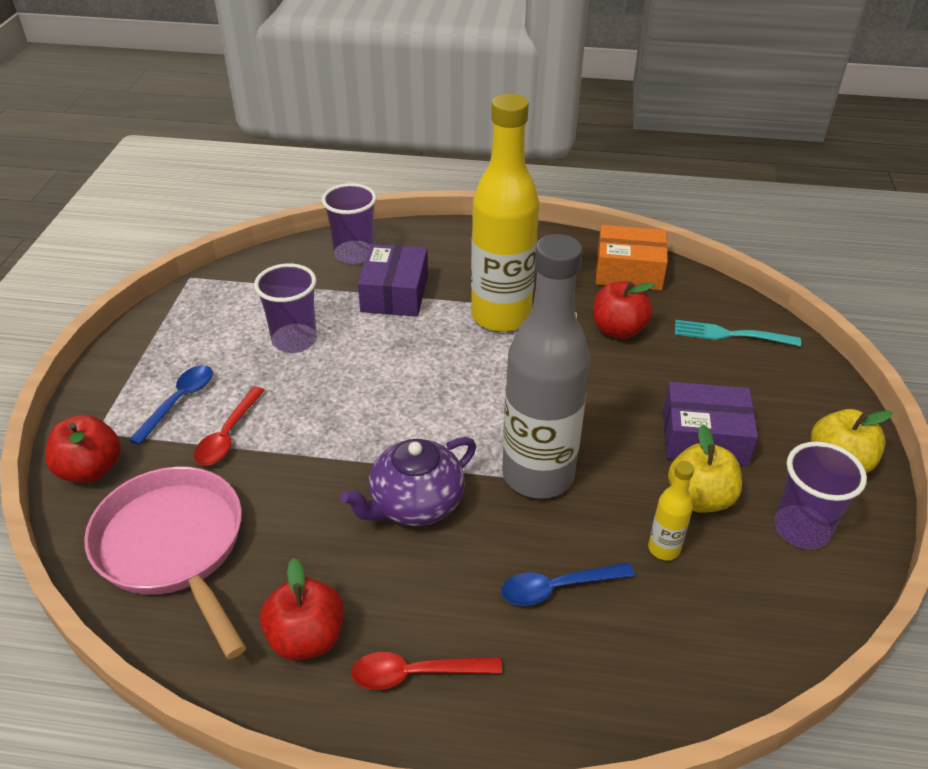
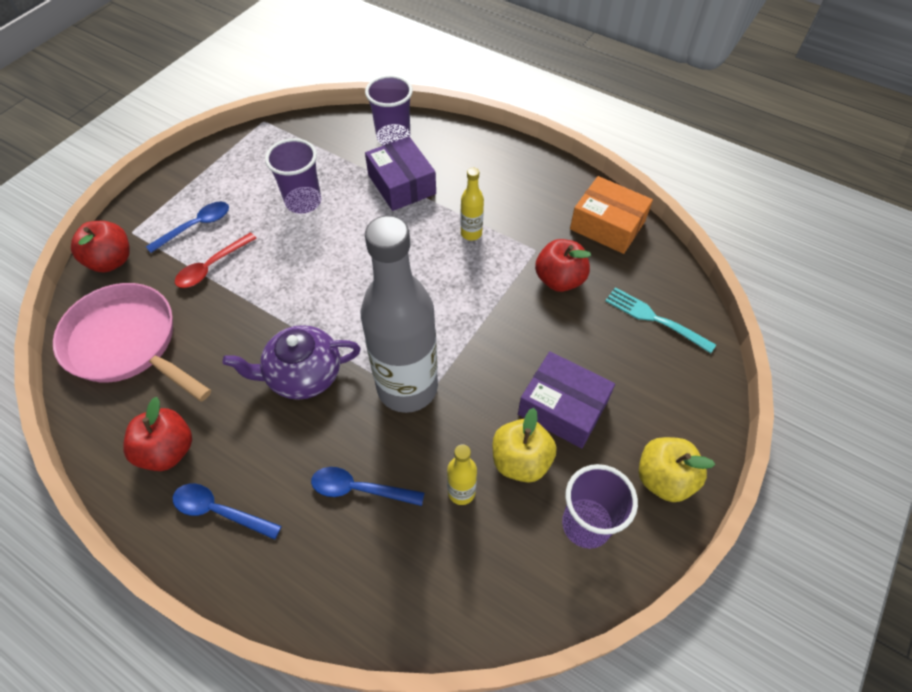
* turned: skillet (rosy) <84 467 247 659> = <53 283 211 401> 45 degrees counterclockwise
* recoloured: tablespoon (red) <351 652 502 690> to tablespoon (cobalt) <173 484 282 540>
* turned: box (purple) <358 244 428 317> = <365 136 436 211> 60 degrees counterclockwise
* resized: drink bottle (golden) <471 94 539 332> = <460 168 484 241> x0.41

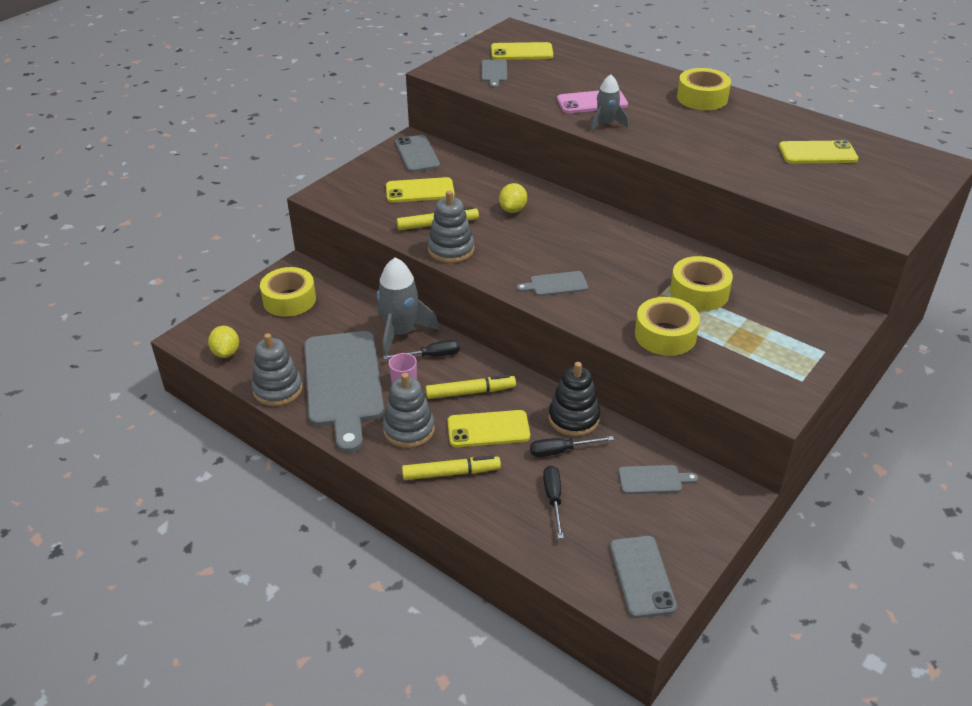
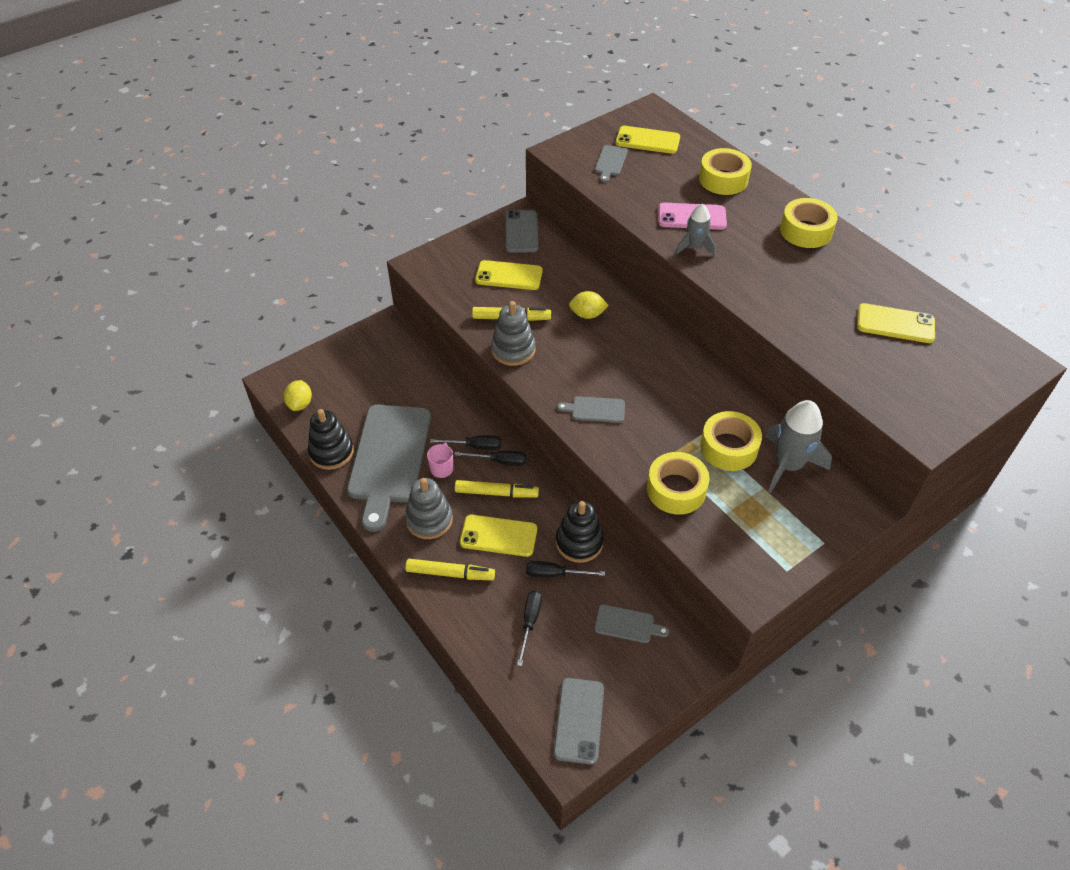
* recoloured: ring stacker (grey) <252 333 303 406> to ring stacker (jet-black) <308 409 354 470>
* moved: roll of tape (golden) <260 267 316 317> to <699 148 752 195>
* moved: toy rocket (grey) <377 258 439 356> to <765 400 832 493>
* turned: lemon (golden) <499 183 527 213> = <569 291 609 319> 60 degrees clockwise
* added: flat screwdriver (jet-black) <455 451 527 466>

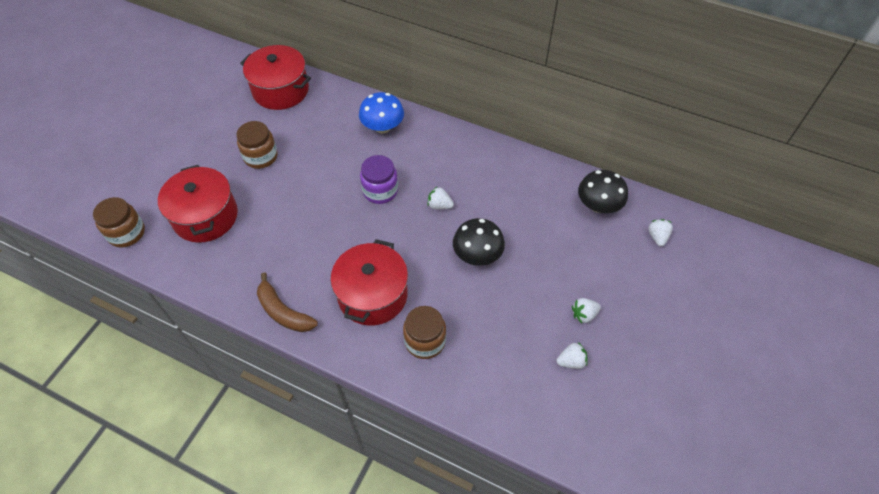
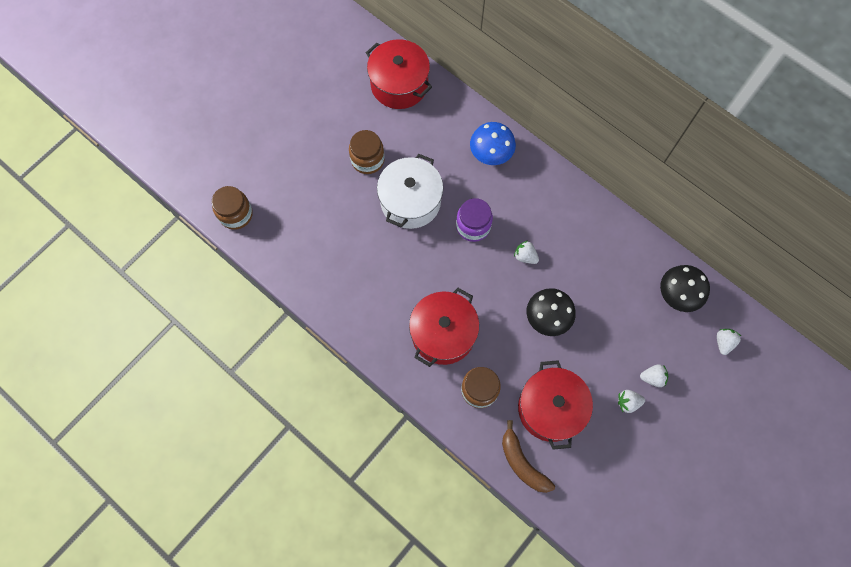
* moved: stockpot (red) <158 165 238 243> to <518 360 593 450>
* moved: banana fruit (dark brown) <257 272 318 332> to <502 420 555 493>
* moved: toy strawberry (snow-white) <556 342 587 369> to <640 364 668 387>
* added: stockpot (snow-white) <377 154 443 229>

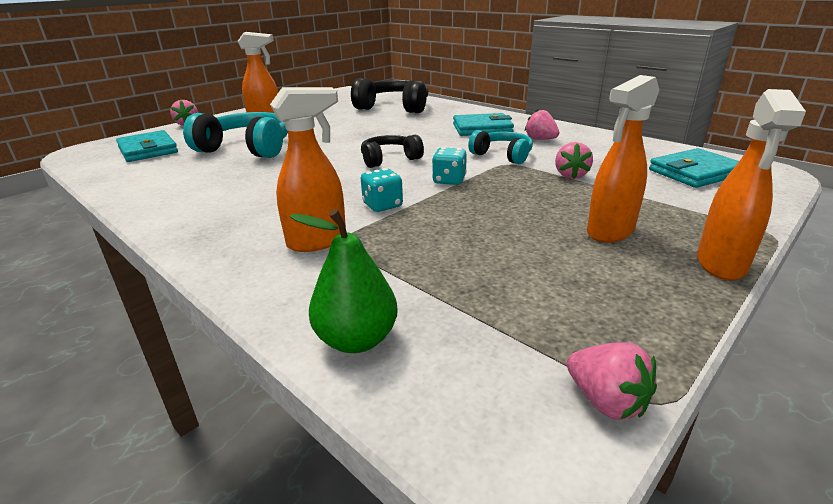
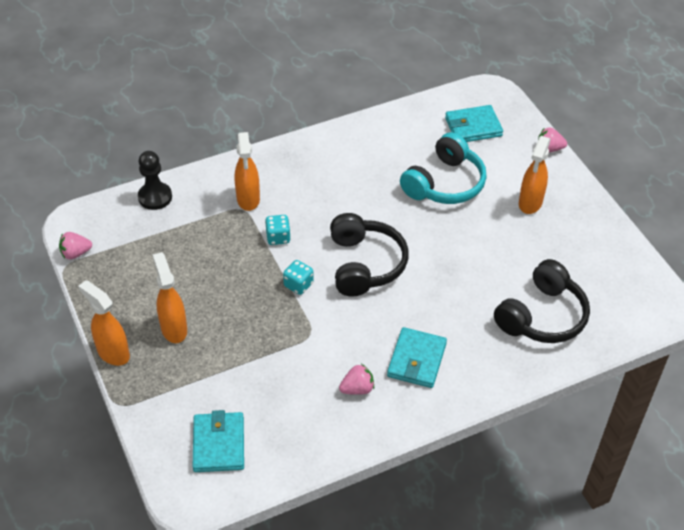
* replaced: pear fruit (emerald) <289 209 398 353> to game pawn (jet-black) <138 151 172 210>
* resized: headphones (jet-black) <361 134 424 168> = <330 213 409 297> x1.68
* removed: headphones (aqua) <468 130 533 164>
* removed: toy strawberry (rosy) <555 142 593 179>

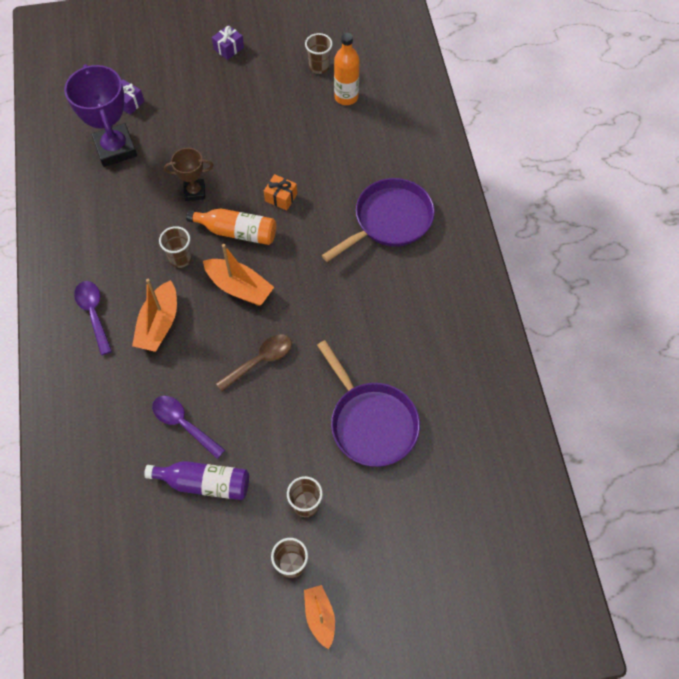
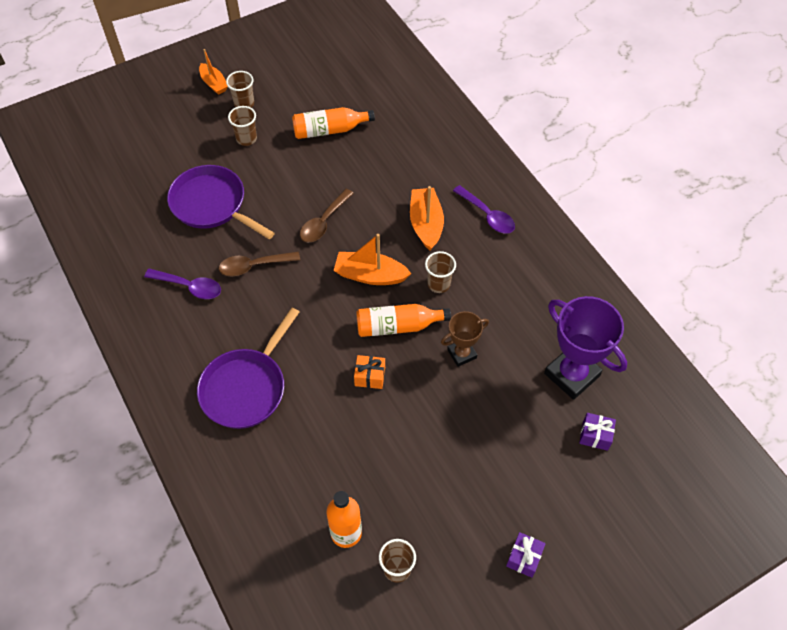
* recoloured: drink bottle (purple) <144 461 249 500> to drink bottle (bright orange) <292 107 375 139>
* moved: tablespoon (purple) <152 396 225 459> to <144 269 221 299>
* added: tablespoon (dark brown) <219 252 300 276>

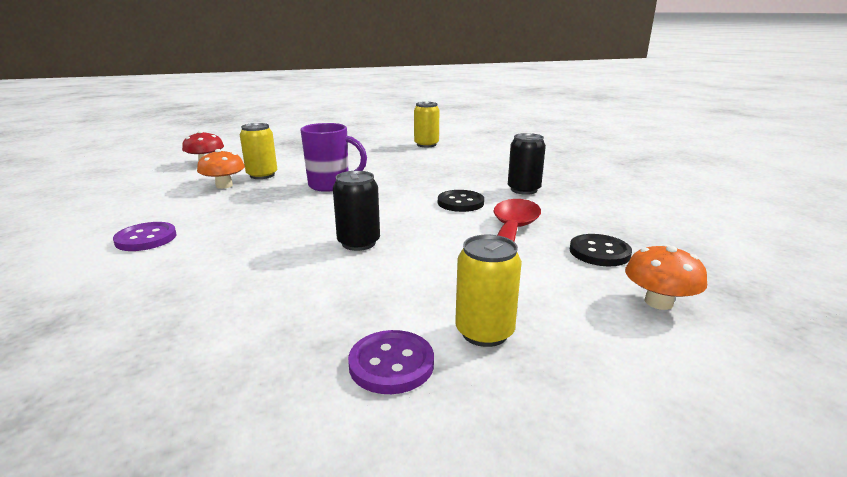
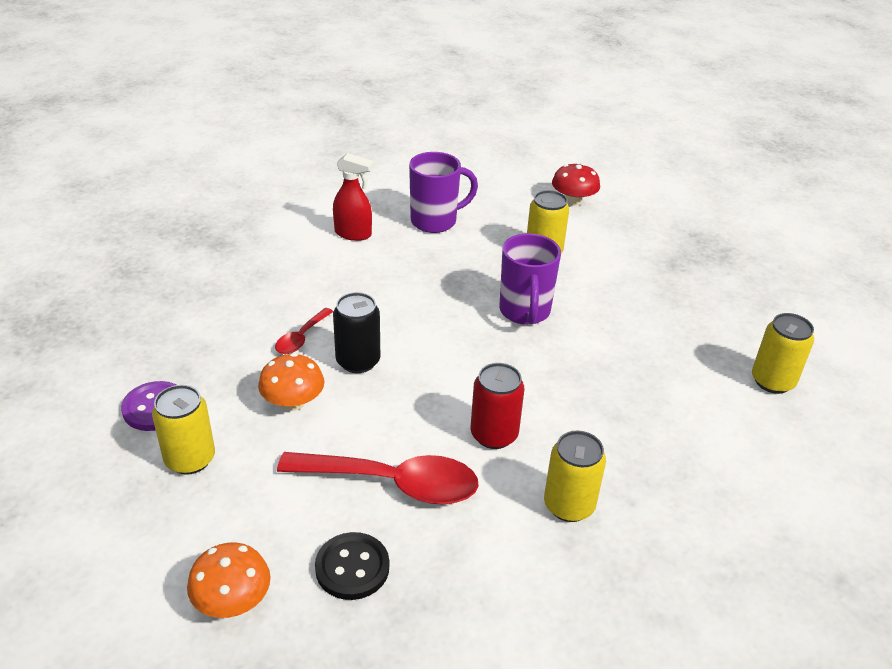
* replaced: sewing button (purple) <113 222 177 251> to sprayer (red) <333 153 374 241>
* moved: mushroom (bright orange) <197 149 245 189> to <258 353 324 411>
* replaced: sewing button (jet-black) <438 190 484 212> to tin (red) <471 363 524 449>
* recoloured: tin (jet-black) <508 133 546 195> to tin (golden) <544 430 606 522>
* added: tablespoon (red) <275 308 333 354>
* added: tea mug (purple) <409 152 478 233>

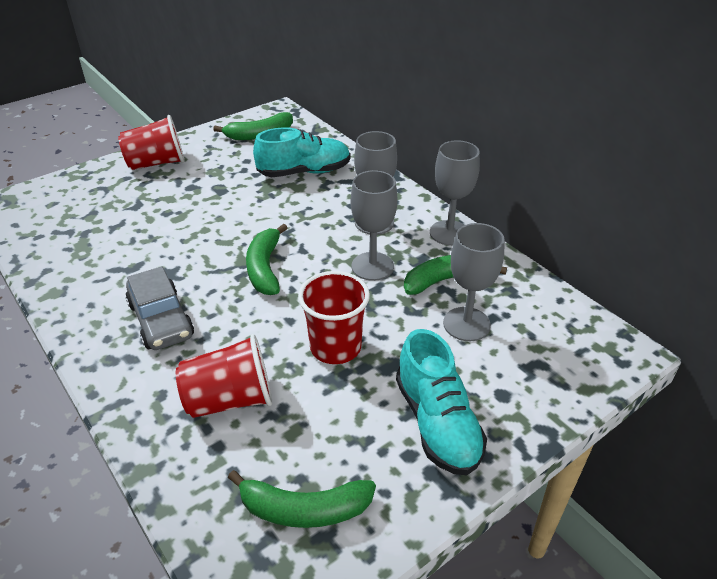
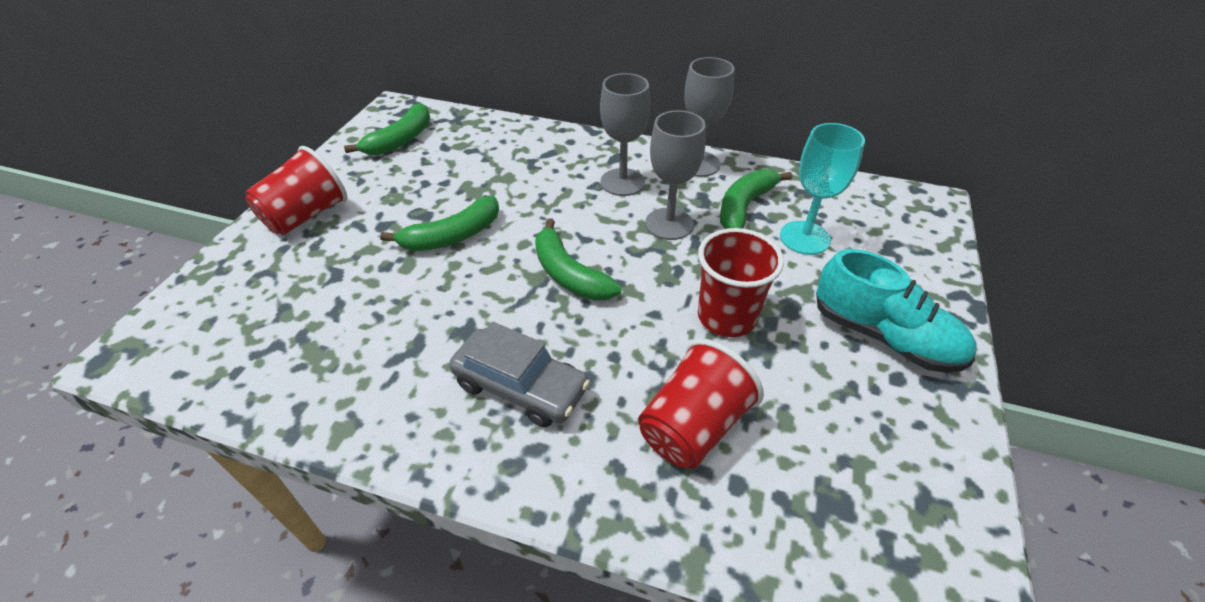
* moved: banana fruit (emerald) <228 470 376 528> to <380 196 499 251>
* removed: shoe (aqua) <253 127 350 177>
* recoloured: chalice (grey) <443 223 505 341> to chalice (aqua) <780 123 865 255>

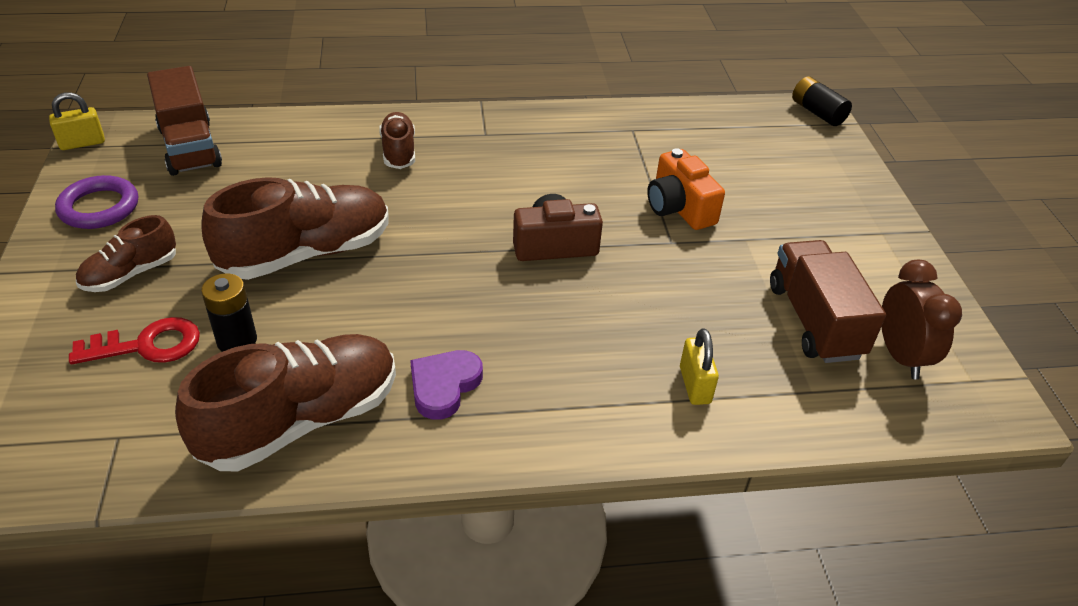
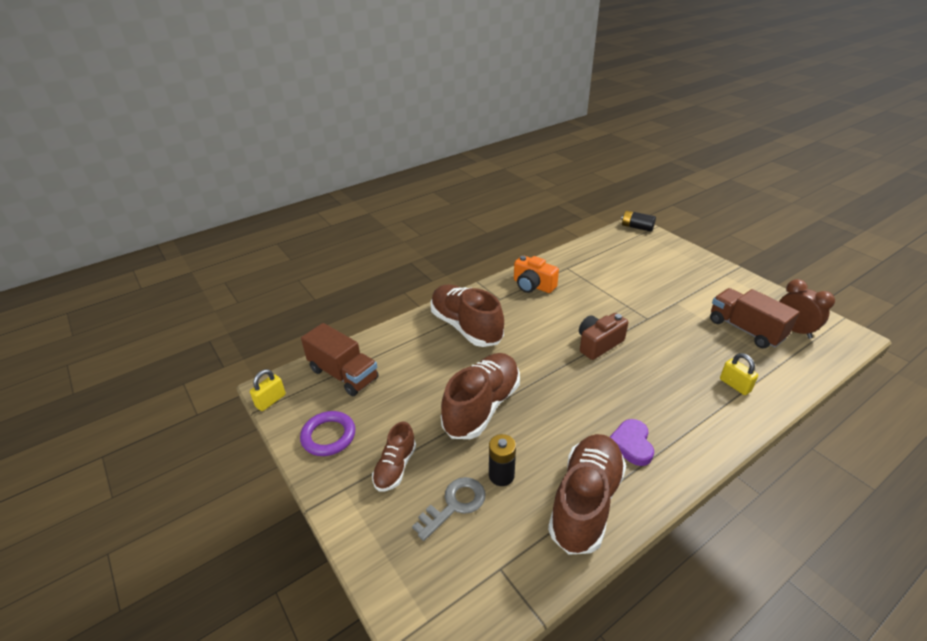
* recoloured: latchkey (red) <69 317 200 364> to latchkey (grey) <412 477 485 541>
* resized: shoe (dark brown) <379 112 415 169> = <431 285 504 347> x1.85
* moved: compact camera (bright orange) <647 148 725 230> to <514 255 559 293>

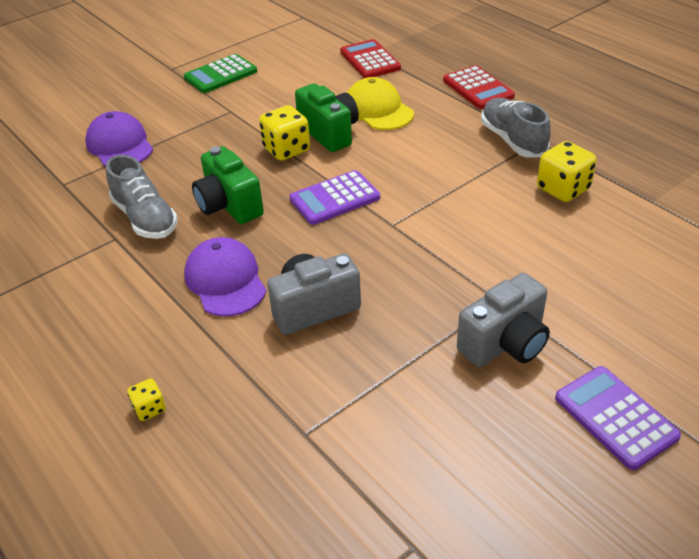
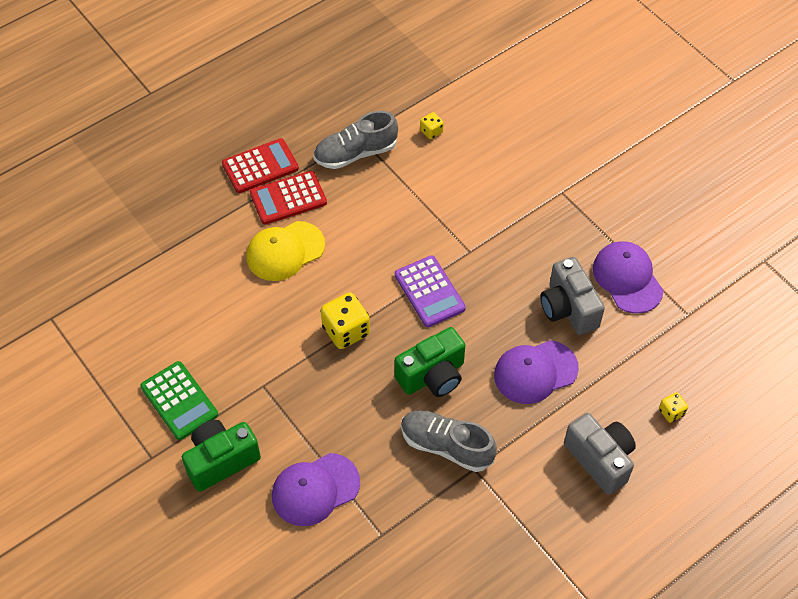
* turned: shoe (grey) <106 155 178 239> = <401 410 497 472> 120 degrees counterclockwise
* moved: compact camera (emerald) <295 83 359 152> to <182 420 261 492>
* moved: calculator (red) <340 39 401 78> to <250 171 327 225>
* moved: compact camera (grey) <457 273 550 367> to <564 413 636 495>
* resized: die (golden) <537 141 597 202> = <420 112 444 139> x0.52
* removed: calculator (purple) <555 366 681 470>
* added: baseball cap (purple) <593 241 663 313>

